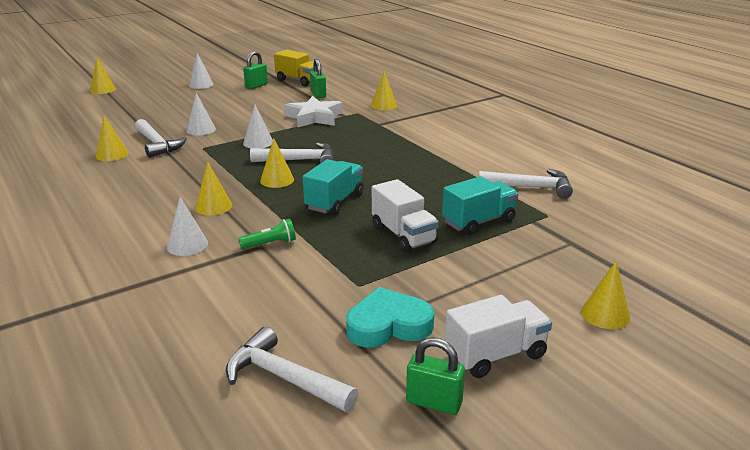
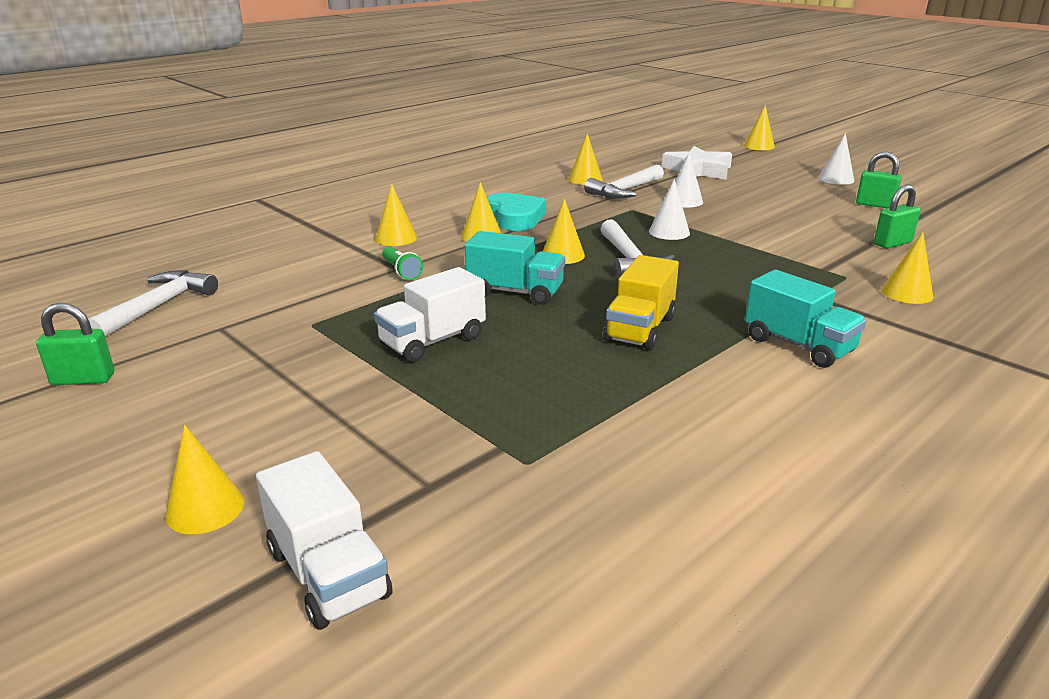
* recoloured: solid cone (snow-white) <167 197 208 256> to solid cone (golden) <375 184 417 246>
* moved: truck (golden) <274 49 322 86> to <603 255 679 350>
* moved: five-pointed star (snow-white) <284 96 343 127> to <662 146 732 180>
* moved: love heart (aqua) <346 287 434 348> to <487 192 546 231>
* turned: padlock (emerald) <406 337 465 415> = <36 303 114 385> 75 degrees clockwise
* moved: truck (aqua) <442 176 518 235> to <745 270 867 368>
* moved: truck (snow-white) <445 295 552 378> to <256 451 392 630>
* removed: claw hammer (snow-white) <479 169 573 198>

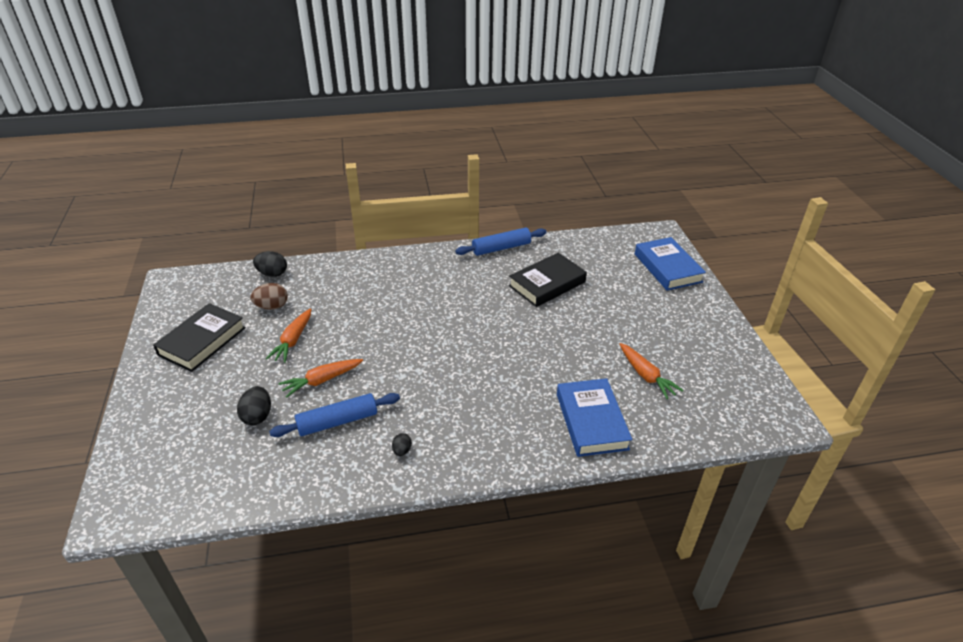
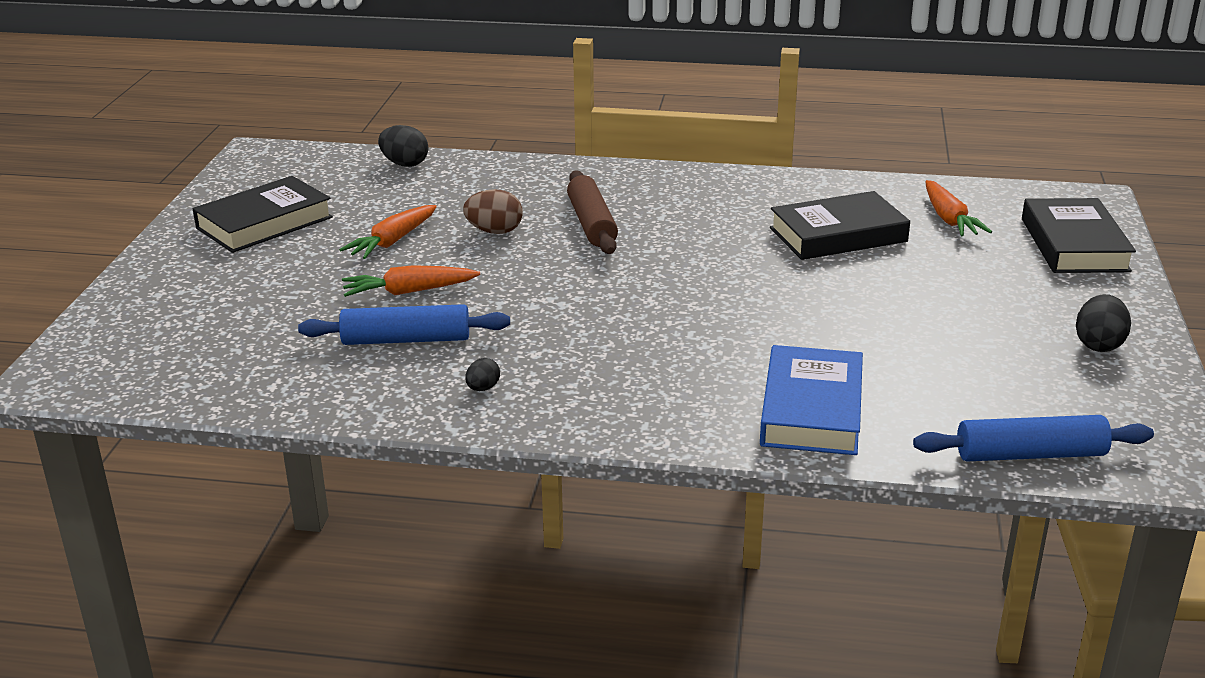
* moved: egg (jet-black) <237 386 271 425> to <1076 294 1131 352>
* moved: egg (dark brown) <250 283 288 310> to <463 189 523 234>
* moved: rolling pin (cobalt) <455 228 546 256> to <913 415 1154 461>
* moved: root vegetable (bright orange) <620 343 683 399> to <925 180 992 236>
* recoloured: hardback (cobalt) <635 237 706 290> to hardback (jet-black) <1022 198 1136 273>
* added: rolling pin (dark brown) <567 170 618 254>

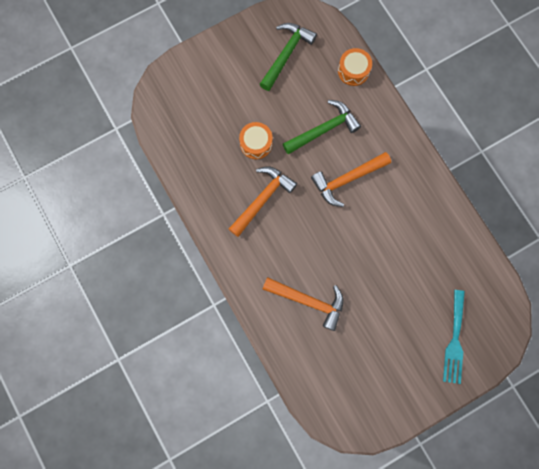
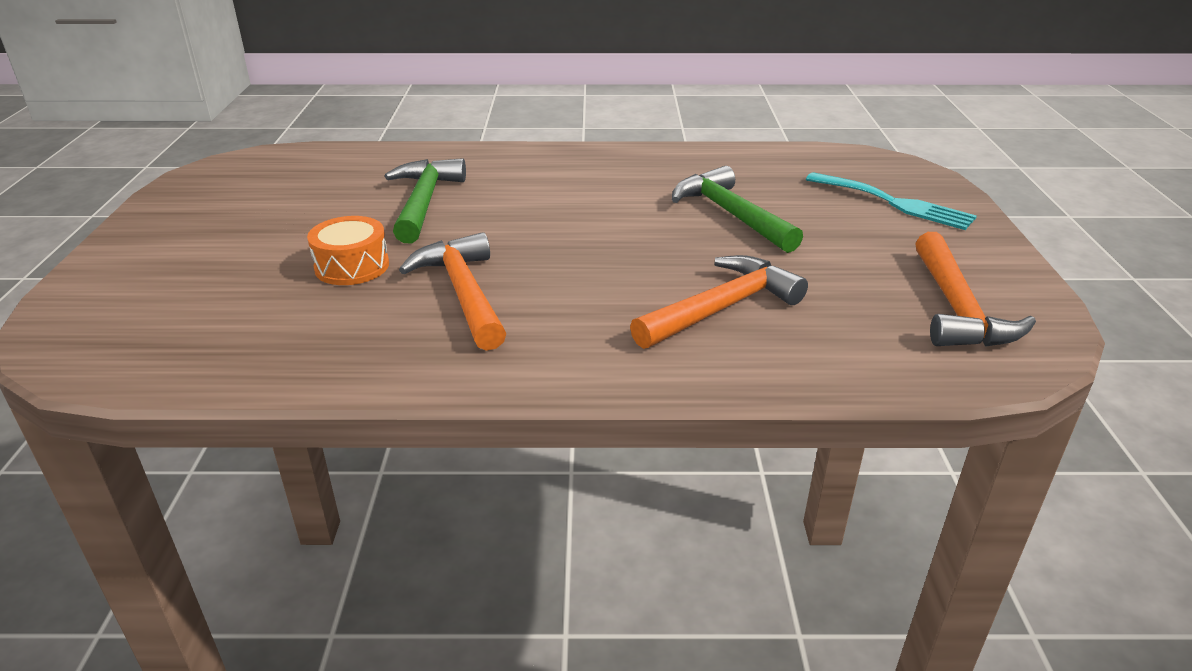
* moved: claw hammer (emerald) <260 23 317 91> to <672 166 803 253>
* moved: claw hammer (bright orange) <311 152 391 207> to <915 232 1036 346>
* removed: toy drum (bright orange) <338 48 372 86>

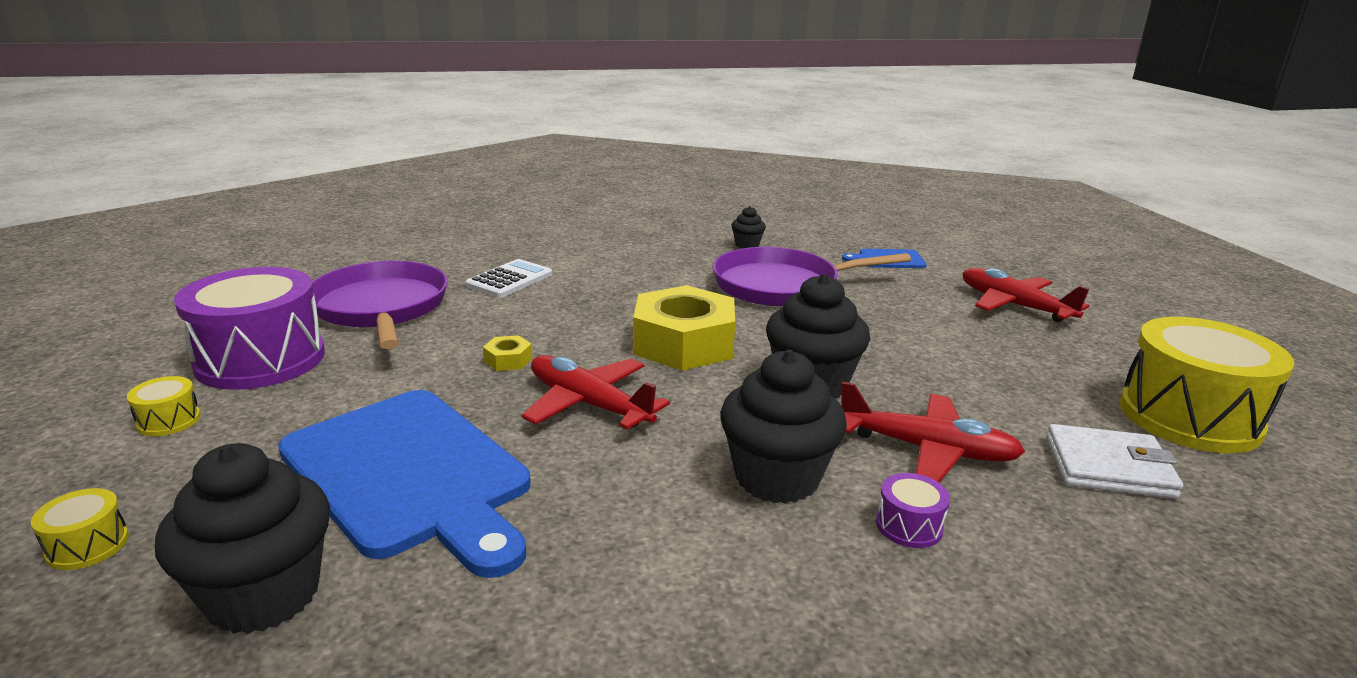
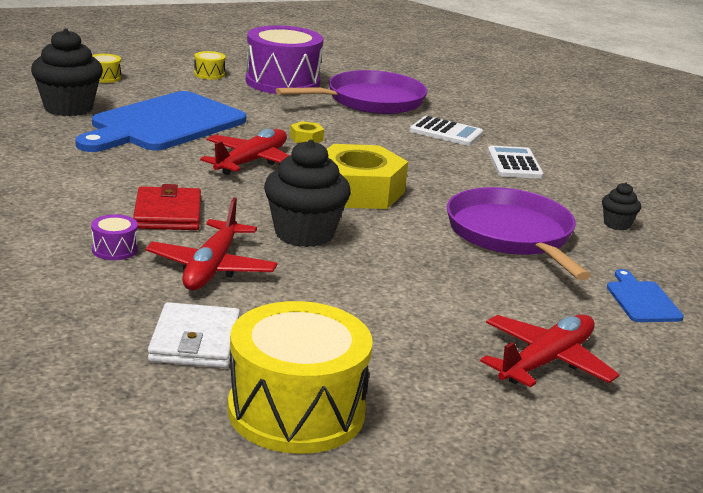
* replaced: muffin (jet-black) <720 350 847 504> to wallet (red) <133 184 201 230>
* added: calculator (snow-white) <488 146 544 179>

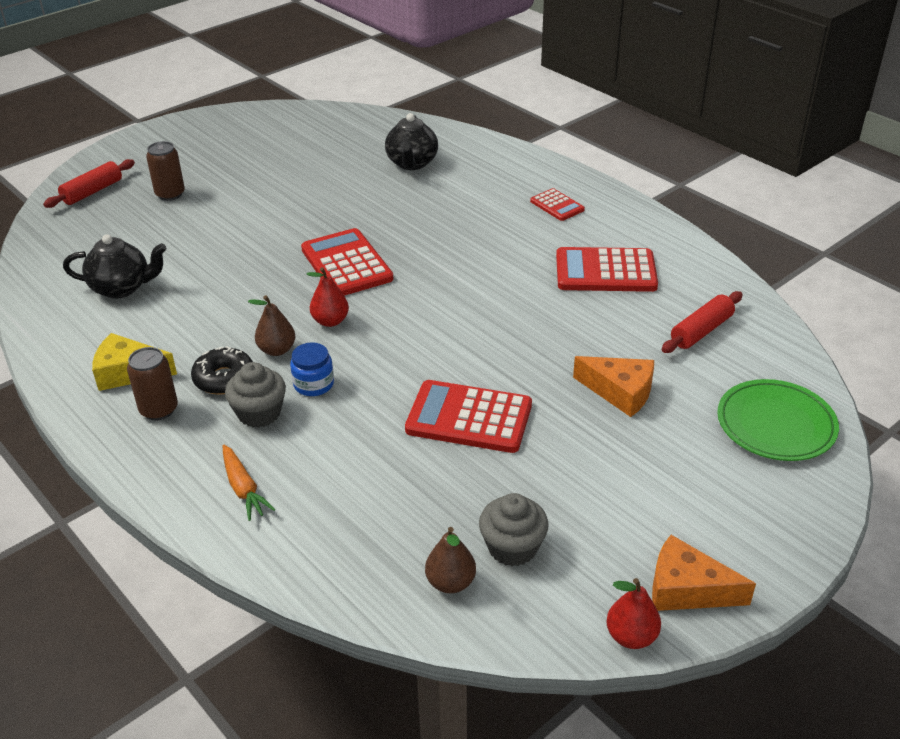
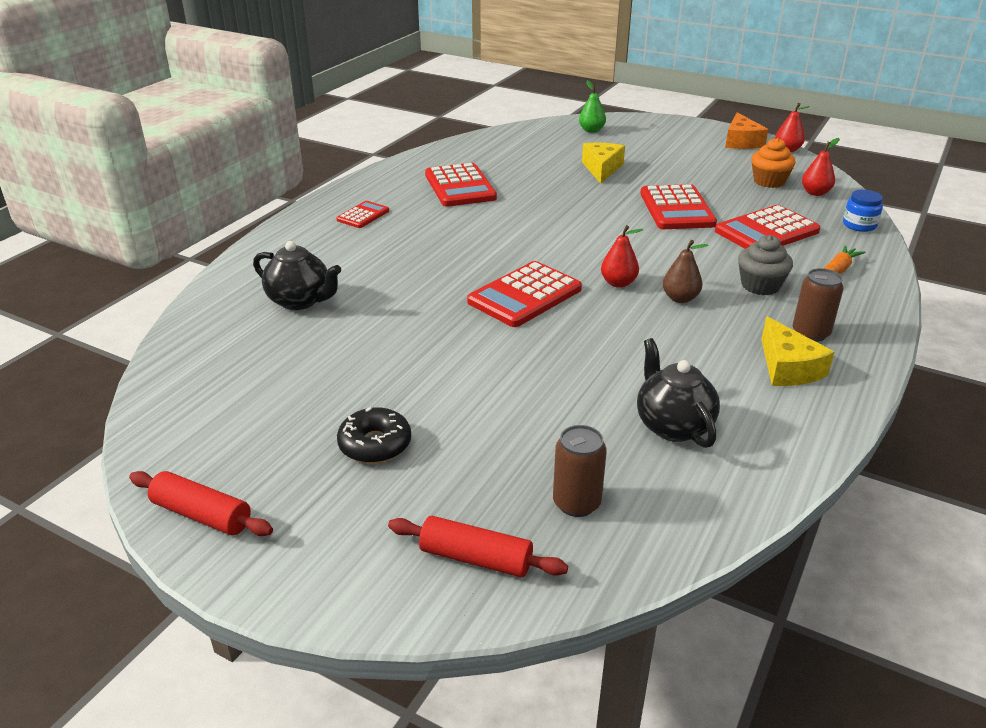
* moved: tin (dark brown) <146 141 185 201> to <553 425 607 517>
* moved: doughnut (jet-black) <191 346 253 395> to <337 407 411 463>
* moved: preserve jar (cobalt) <290 342 334 396> to <843 190 883 232>
* turned: tea pot (jet-black) <385 113 438 170> = <253 241 341 310> 45 degrees clockwise
* recoloured: pear fruit (dark brown) <425 527 476 593> to pear fruit (red) <802 138 840 196>
* recoloured: muffin (grey) <479 493 549 566> to muffin (bright orange) <751 138 796 188>
* recoloured: cheese (bright orange) <573 356 654 417> to cheese (golden) <582 143 625 184>
* moved: rolling pin (red) <662 291 743 353> to <129 471 273 536>
* replaced: dinner plate (emerald) <717 379 839 461> to pear fruit (emerald) <579 80 606 133>
* added: calculator (red) <715 205 820 249>

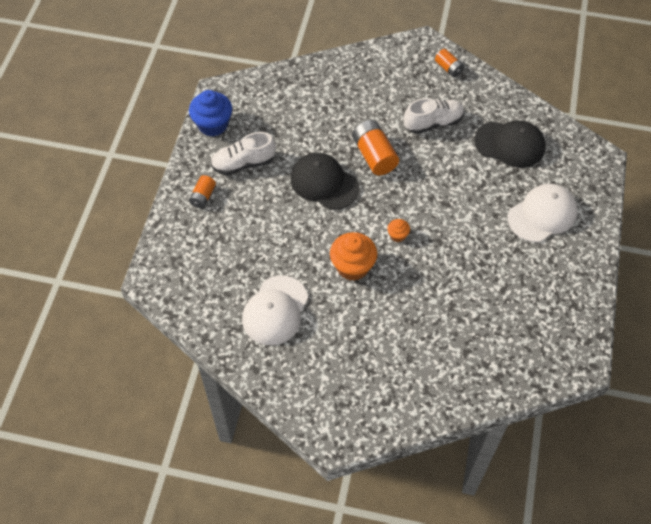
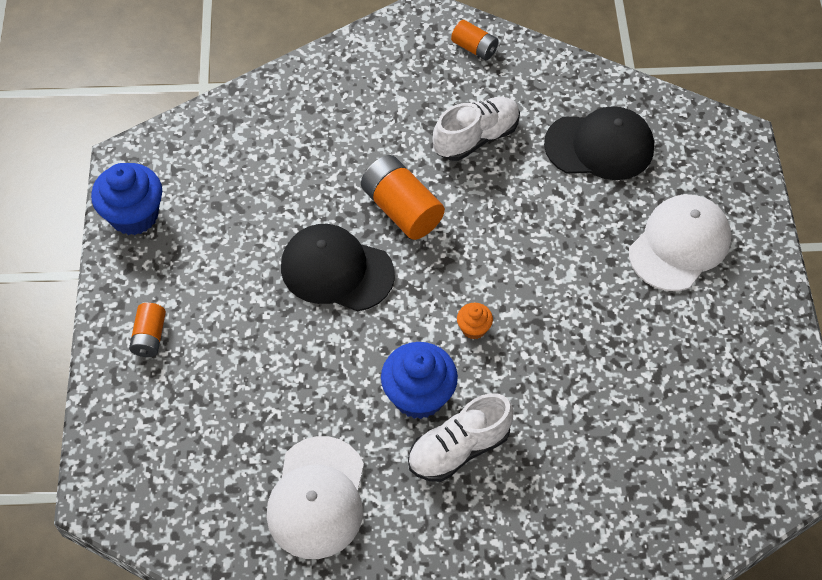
* moved: shoe (snow-white) <211 132 276 175> to <408 393 514 482>
* recoloured: muffin (bright orange) <330 232 377 281> to muffin (cobalt) <381 342 458 419>

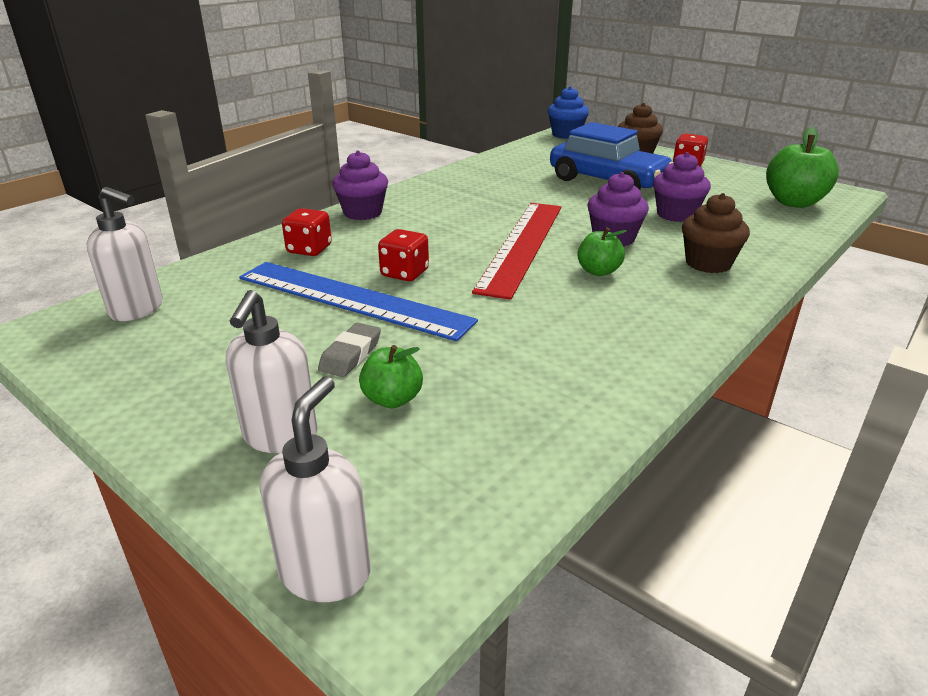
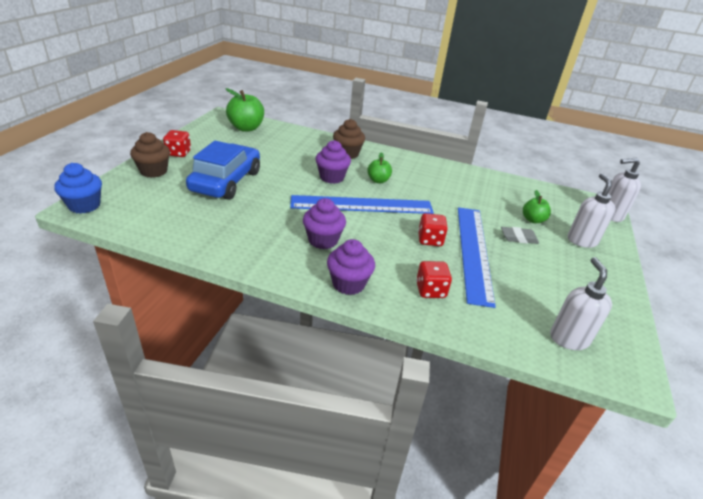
* turned: soap dispenser (snow-white) <226 290 318 453> = <568 173 615 248> 75 degrees counterclockwise
* recoloured: ruler (red) <472 203 561 300> to ruler (cobalt) <290 195 434 214>
* moved: muffin (purple) <653 152 711 222> to <303 198 346 249>

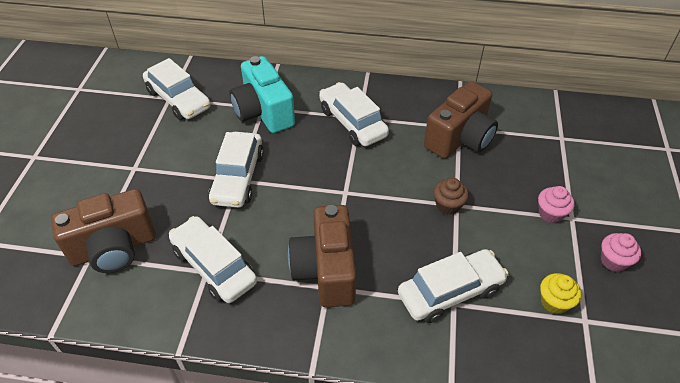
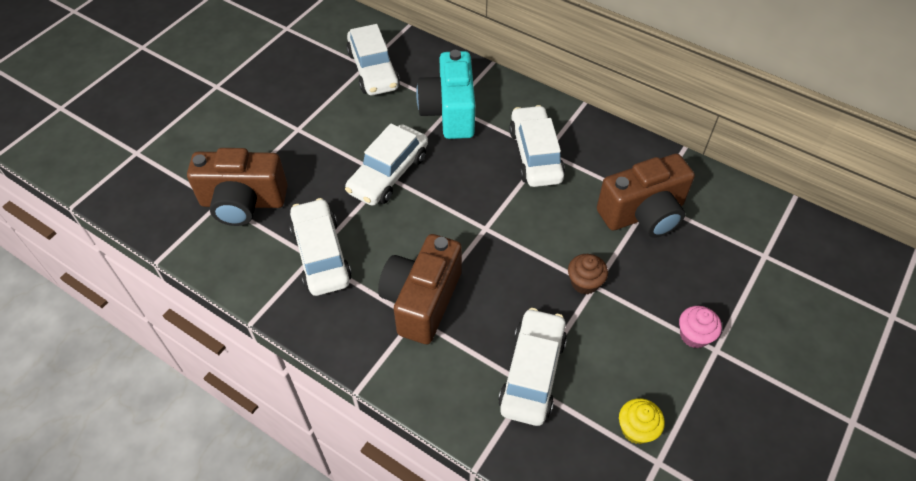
* turned: car (snow-white) <398 249 509 323> = <498 308 567 426> 75 degrees counterclockwise
* removed: muffin (rosy) <601 233 641 272>

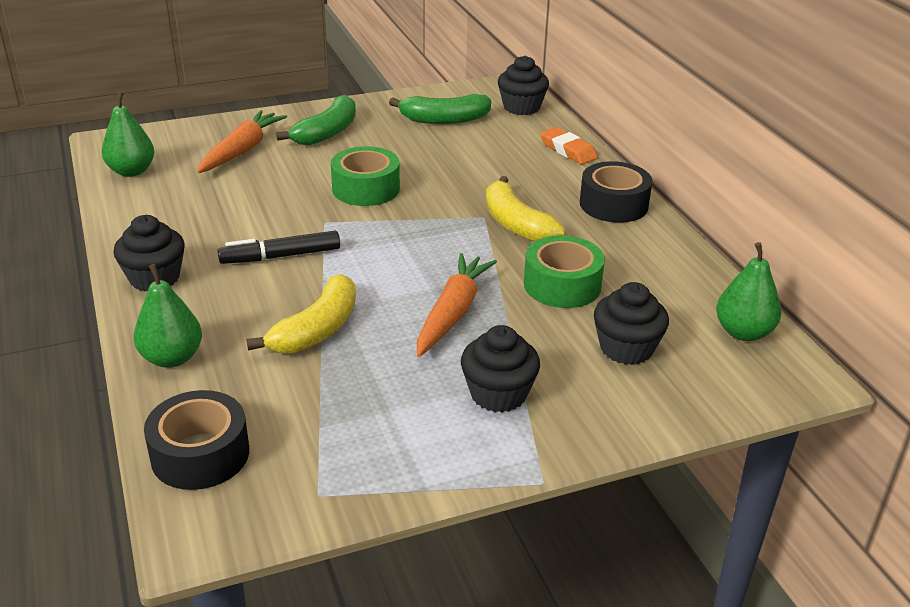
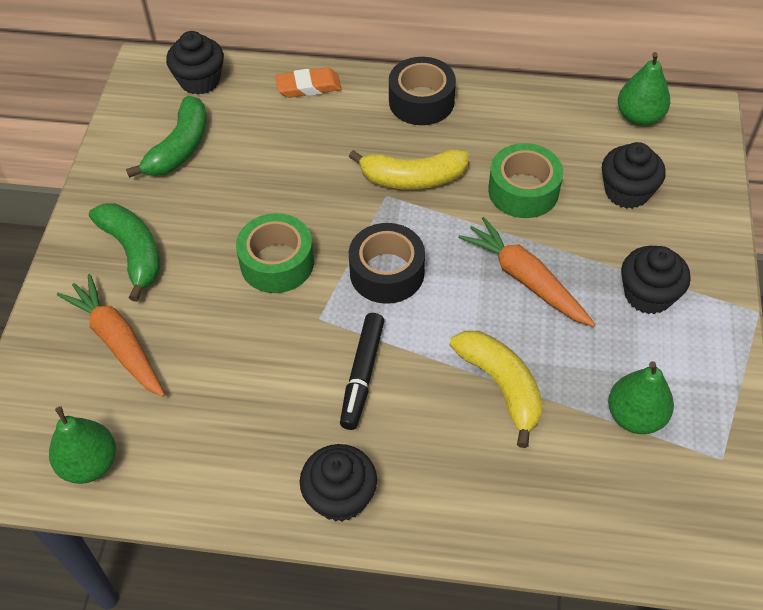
* moved: pear fruit (emerald) <133 264 202 368> to <608 361 674 434>
* moved: roll of tape (jet-black) <144 390 249 490> to <349 223 425 304>

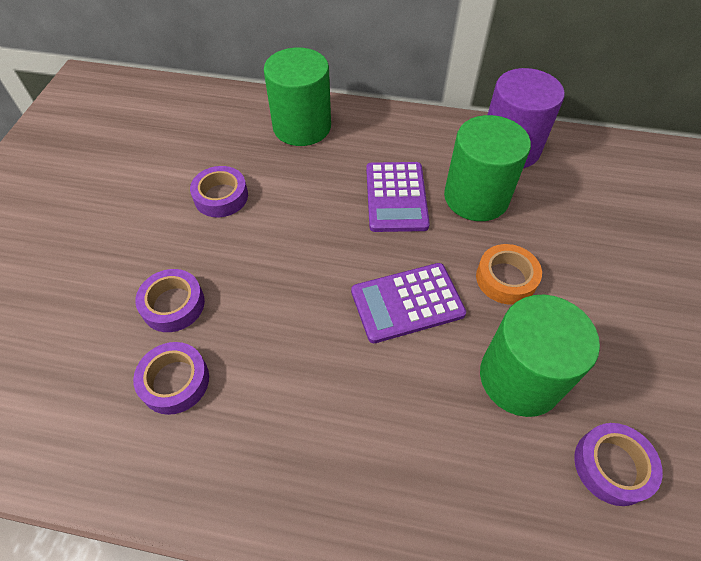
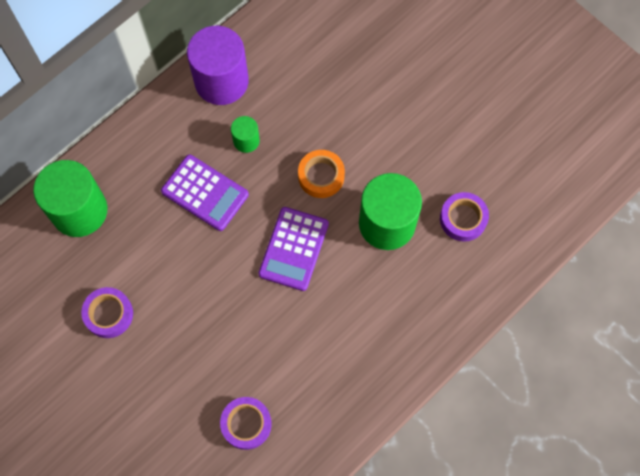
* removed: roll of tape (purple) <135 269 205 332>
* resized: solid cylinder (emerald) <444 115 531 221> = <231 116 260 153> x0.48

